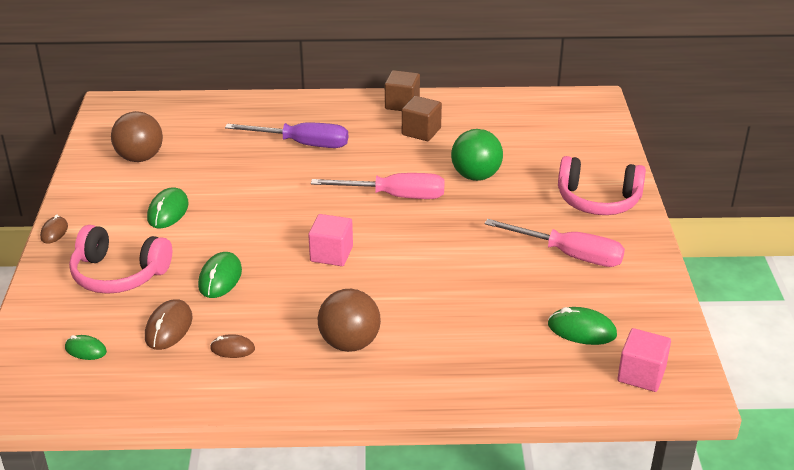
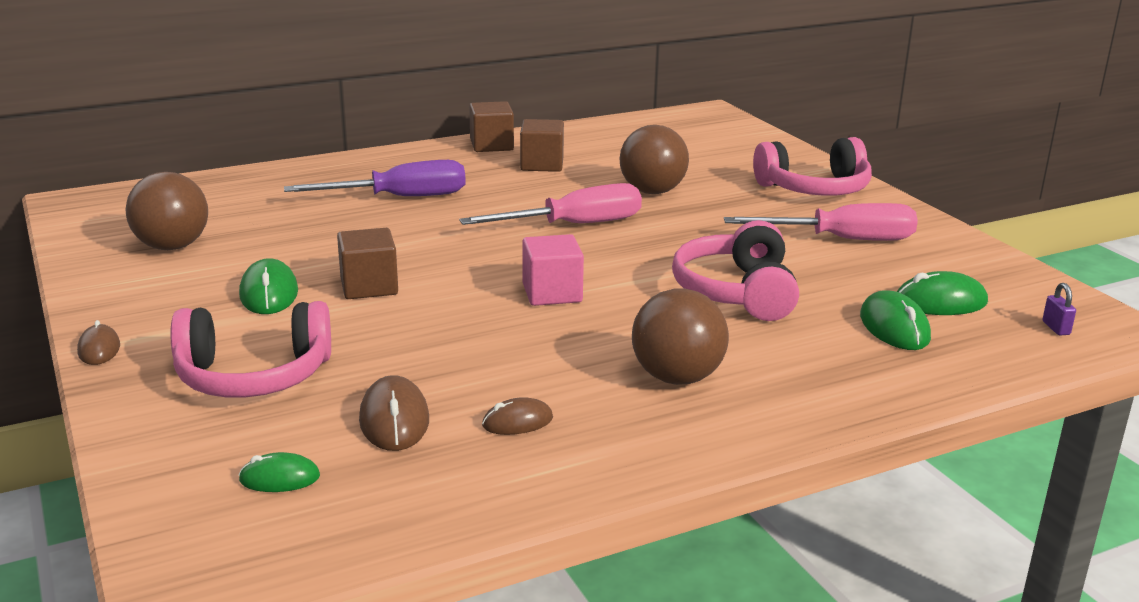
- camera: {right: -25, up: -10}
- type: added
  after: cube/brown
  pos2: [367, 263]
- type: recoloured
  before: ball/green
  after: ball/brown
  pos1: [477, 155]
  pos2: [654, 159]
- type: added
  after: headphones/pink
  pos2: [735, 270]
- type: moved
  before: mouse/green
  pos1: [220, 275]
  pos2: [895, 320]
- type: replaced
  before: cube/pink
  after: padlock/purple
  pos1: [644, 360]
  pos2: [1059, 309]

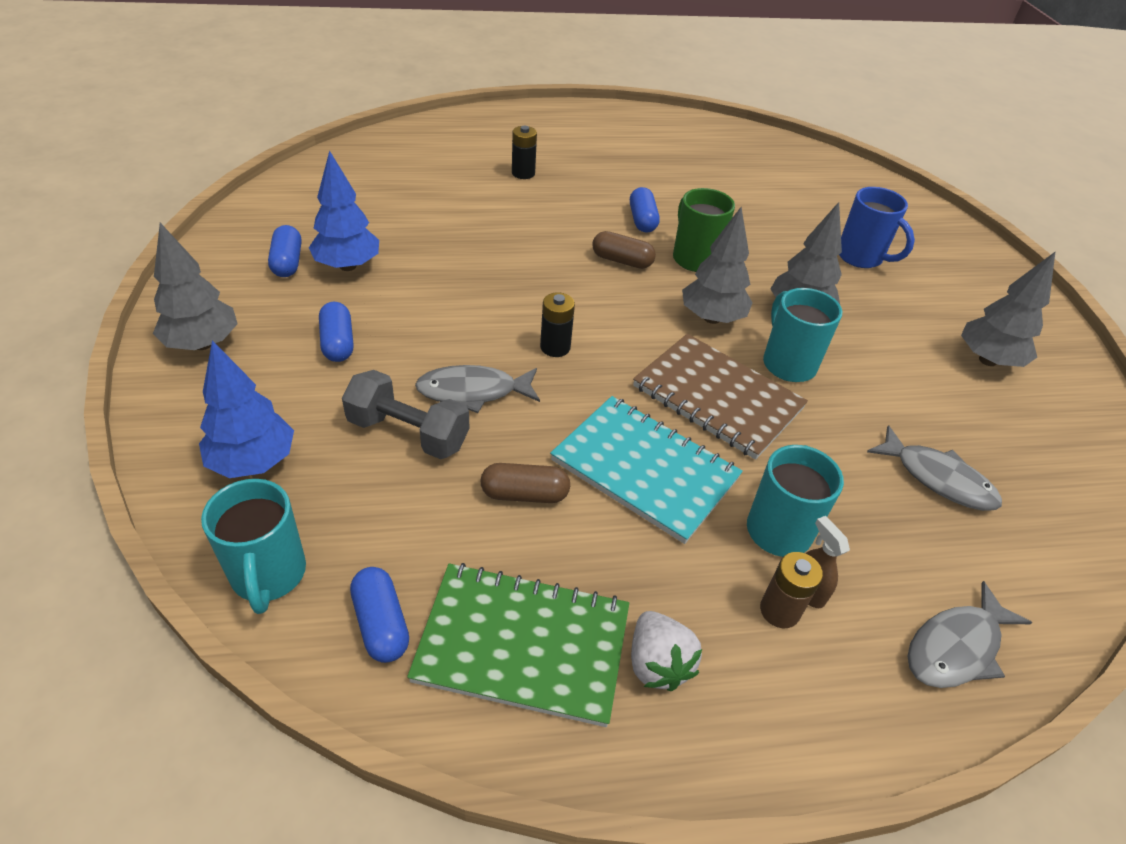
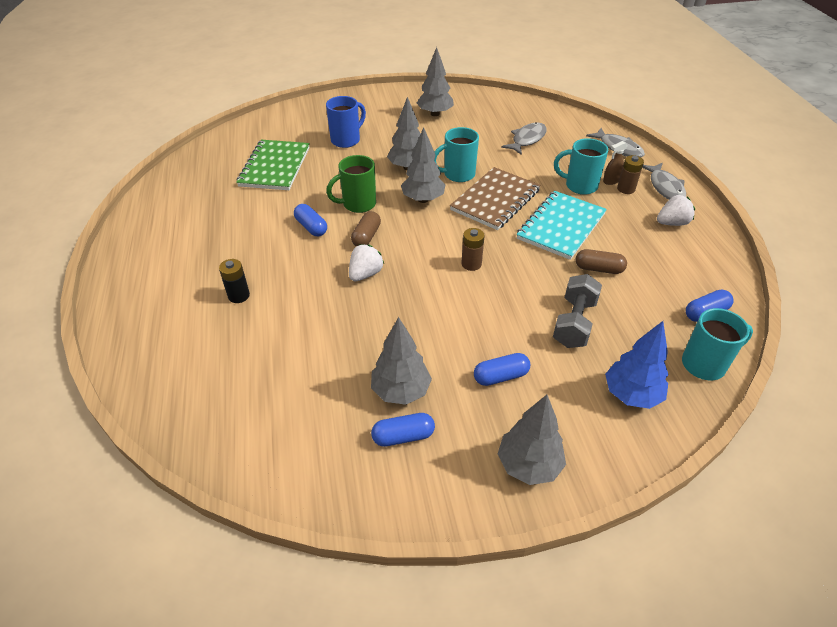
- camera: {right: -90, up: 0}
- type: moved
  before: notebook/green
  pos1: [518, 645]
  pos2: [273, 165]
- type: turned
  before: capsule/blue
  pos1: [644, 210]
  pos2: [310, 220]
  turn: 60
- type: added
  after: strawberry/white
  pos2: [366, 262]
- type: recoloured
  before: tree/blue
  after: tree/grey
  pos1: [344, 210]
  pos2: [401, 361]
- type: recoloured
  before: battery/black
  after: battery/brown
  pos1: [557, 324]
  pos2: [473, 249]
- type: turned
  before: capsule/brown
  pos1: [525, 483]
  pos2: [601, 261]
  turn: -75
- type: moved
  before: fish/grey
  pos1: [477, 389]
  pos2: [664, 181]

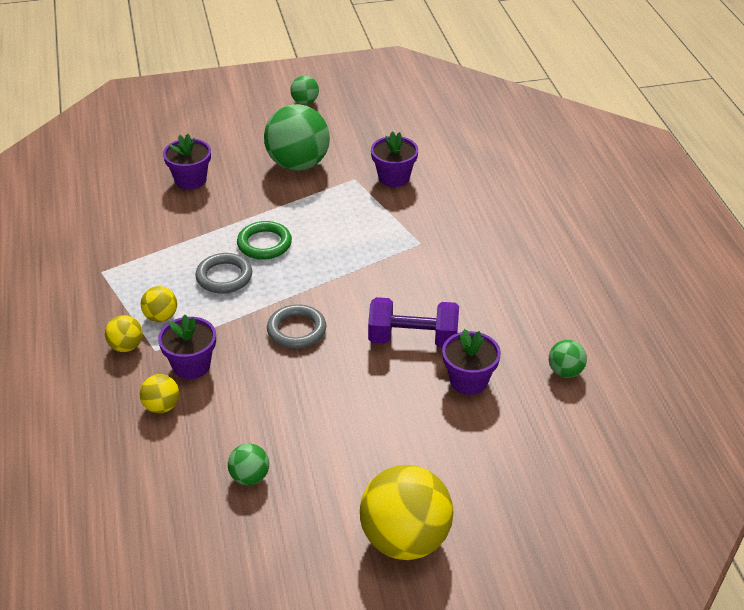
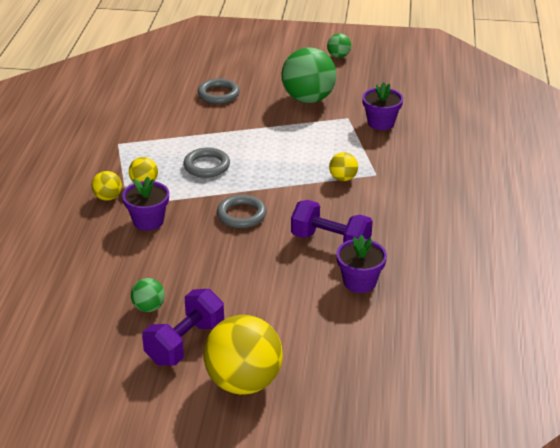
- camera: {right: 20, up: -5}
- type: added
  after: dumbbell/purple
  pos2: [183, 327]
- type: replaced
  before: flower pot/purple
  after: ring/grey
  pos1: [187, 162]
  pos2: [219, 91]
- type: moved
  before: ball/yellow
  pos1: [159, 393]
  pos2: [343, 166]
- type: removed
  before: ring/green
  pos1: [264, 240]
- type: removed
  before: ball/green
  pos1: [568, 359]

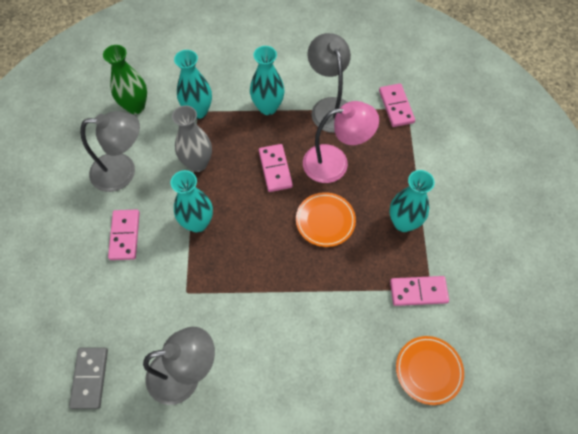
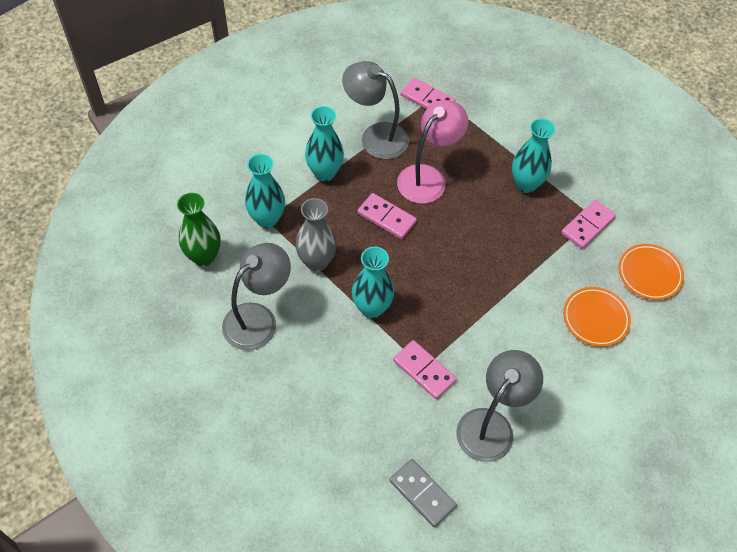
- camera: {right: -45, up: -5}
- type: moved
  before: domino/pink
  pos1: [124, 234]
  pos2: [424, 369]
- type: moved
  before: plate/orange
  pos1: [326, 219]
  pos2: [597, 317]

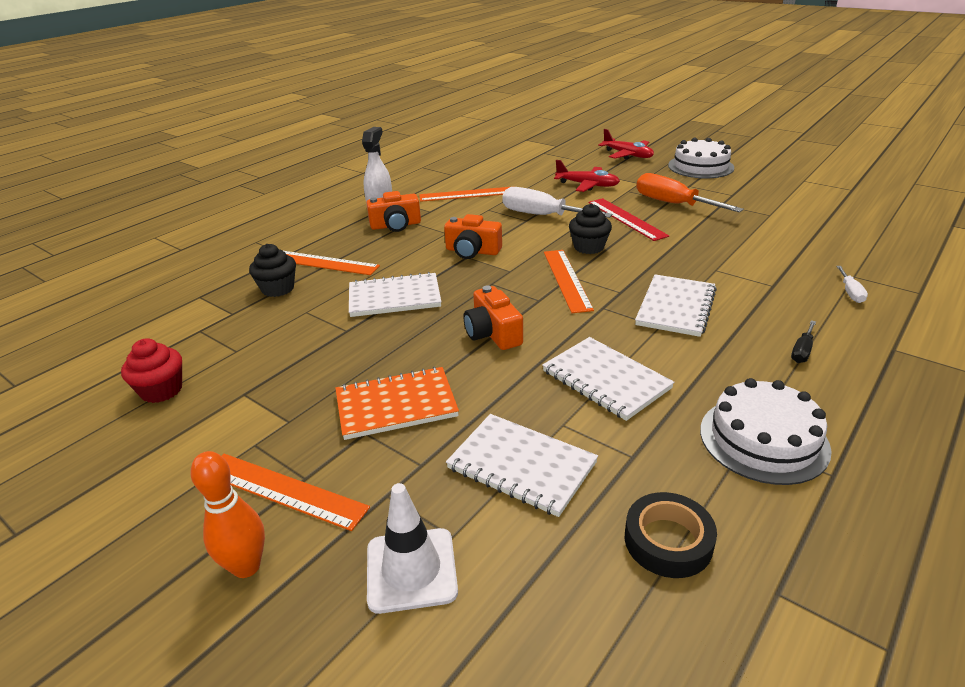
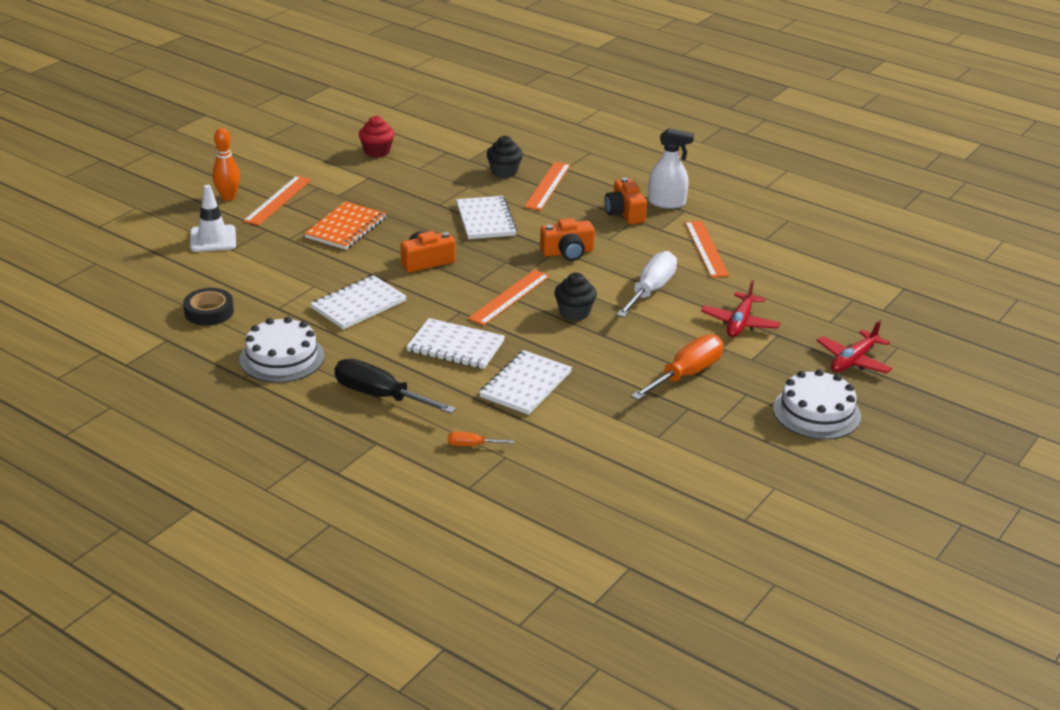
- camera: {right: 85, up: 0}
- type: turned
  before: notebook/orange
  pos1: [397, 403]
  pos2: [345, 225]
  turn: 45
- type: resized
  before: screwdriver/black
  pos1: [803, 341]
  pos2: [395, 386]
  scale: 2.15
- type: recoloured
  before: screwdriver/white
  after: screwdriver/orange
  pos1: [852, 284]
  pos2: [481, 439]
- type: turned
  before: ruler/orange
  pos1: [569, 281]
  pos2: [509, 298]
  turn: -45
- type: moved
  before: notebook/white
  pos1: [522, 465]
  pos2: [525, 382]
- type: turned
  before: camera/orange
  pos1: [473, 236]
  pos2: [567, 239]
  turn: -120
- type: removed
  before: ruler/red
  pos1: [628, 219]

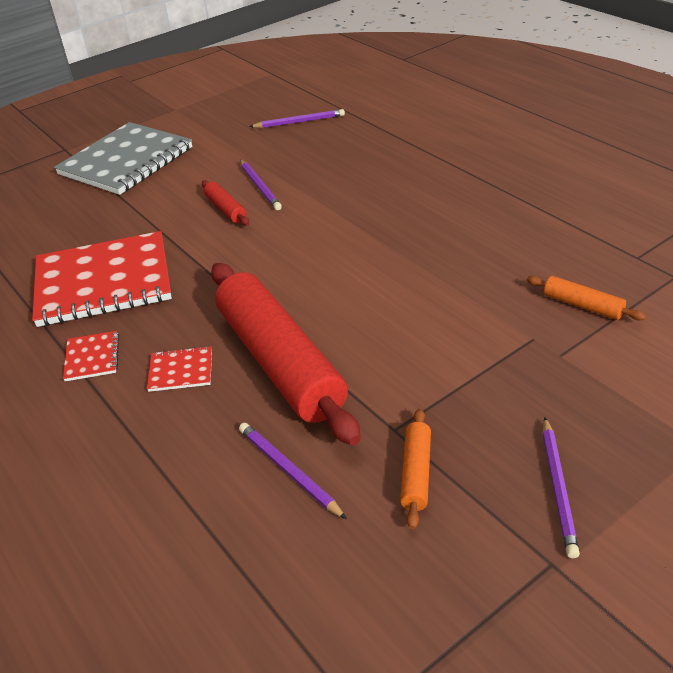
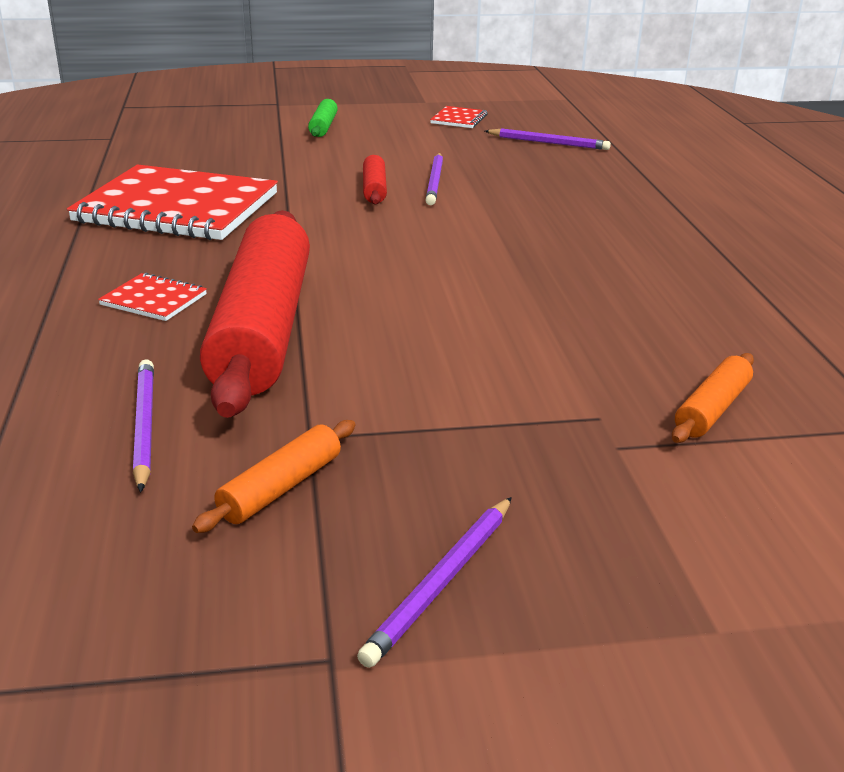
- camera: {right: 25, up: -10}
- type: replaced
  before: notebook/grey
  after: rolling pin/green
  pos1: [123, 158]
  pos2: [323, 118]
- type: moved
  before: notebook/red
  pos1: [91, 356]
  pos2: [459, 117]
- type: turned
  before: rolling pin/orange
  pos1: [586, 298]
  pos2: [713, 398]
  turn: 60

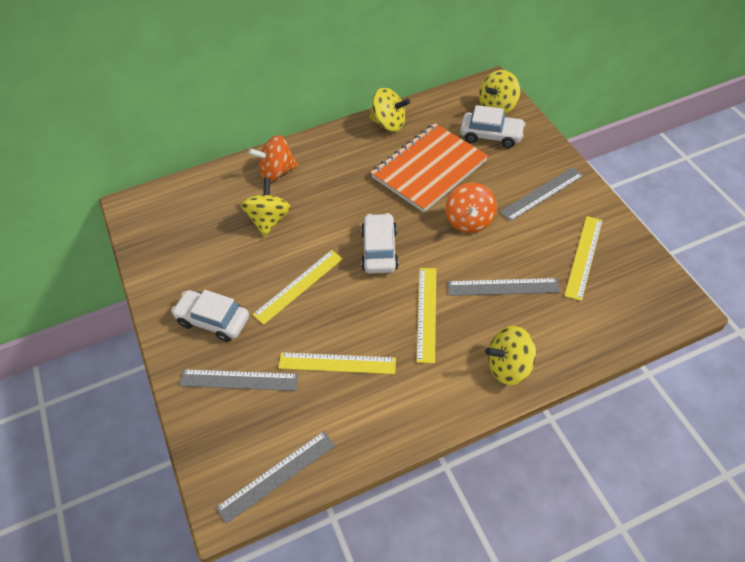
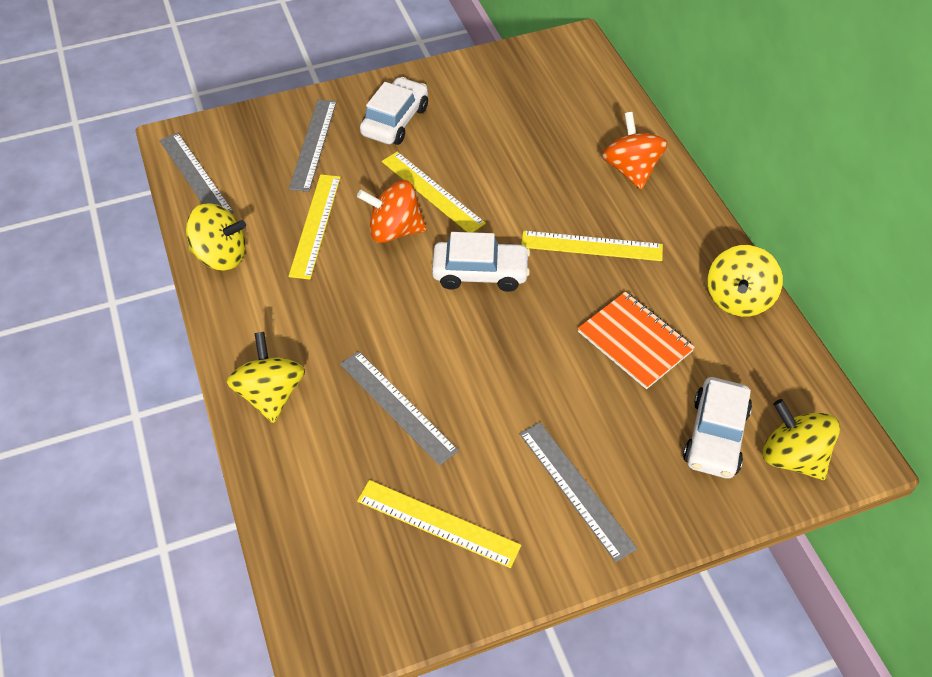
- camera: {right: 90, up: 0}
- type: moved
  before: spinning top/yellow
  pos1: [266, 207]
  pos2: [216, 237]
- type: turned
  before: ruler/grey
  pos1: [504, 287]
  pos2: [399, 408]
  turn: -45
- type: moved
  before: spinning top/orange
  pos1: [471, 208]
  pos2: [392, 211]
- type: moved
  before: ruler/yellow
  pos1: [426, 315]
  pos2: [592, 246]
- type: resized
  before: notebook/orange
  pos1: [429, 167]
  pos2: [636, 340]
  scale: 0.62

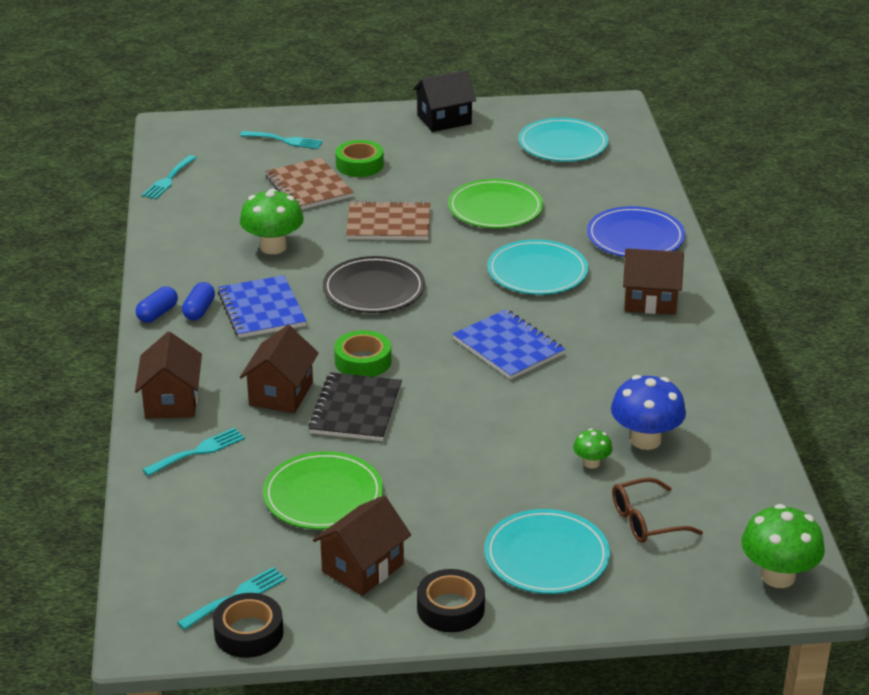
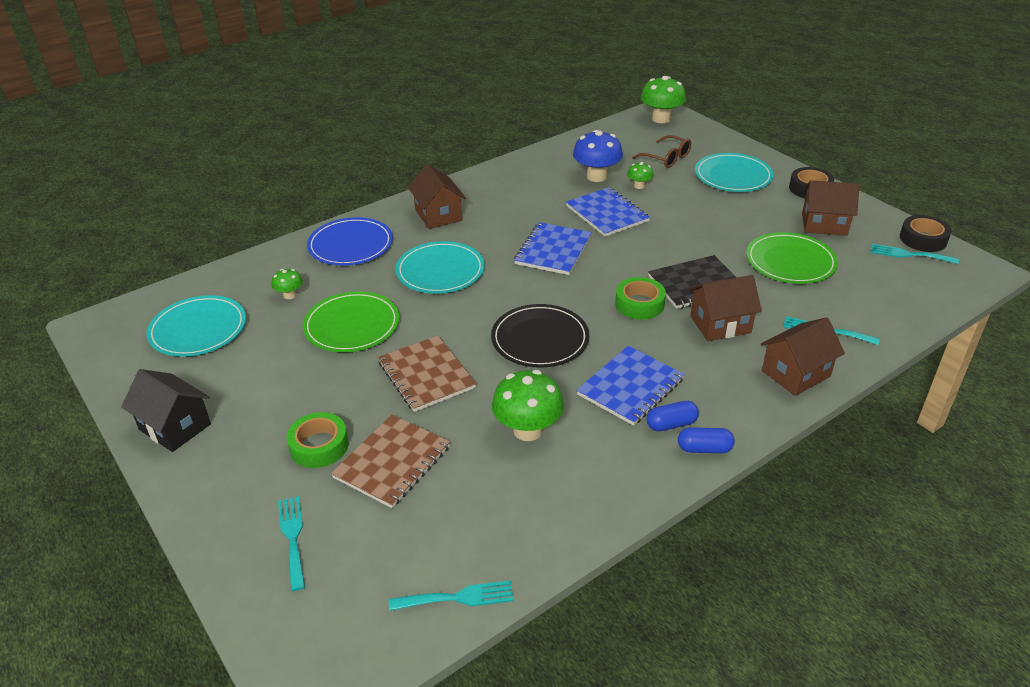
- camera: {right: -120, up: 5}
- type: added
  after: mushroom/green
  pos2: [287, 284]
- type: added
  after: notebook/blue
  pos2: [608, 212]

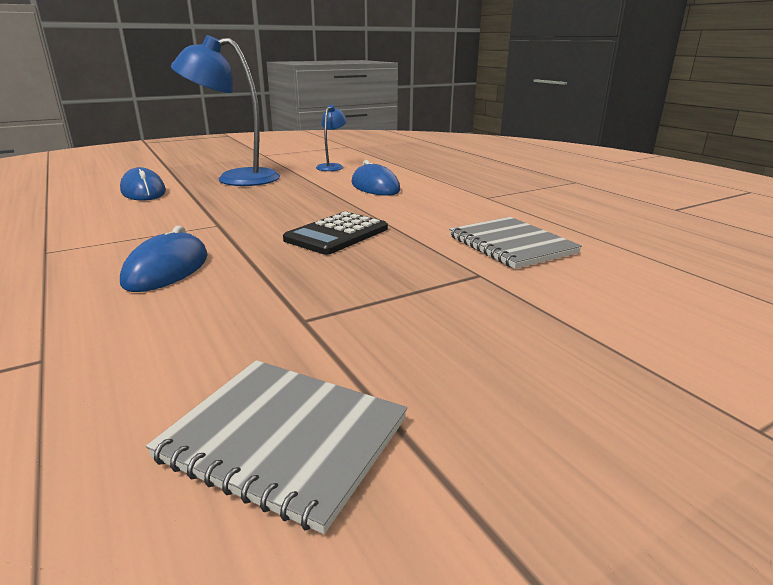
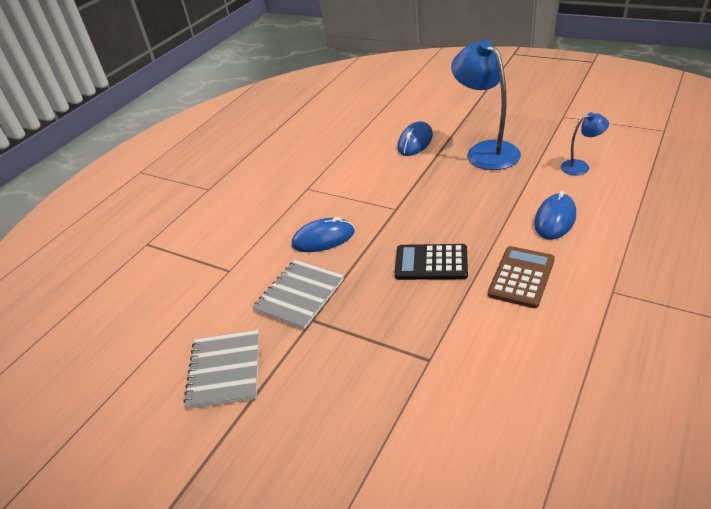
- camera: {right: 65, up: 15}
- type: moved
  before: notebook/grey
  pos1: [515, 243]
  pos2: [298, 294]
- type: added
  after: calculator/brown
  pos2: [521, 277]

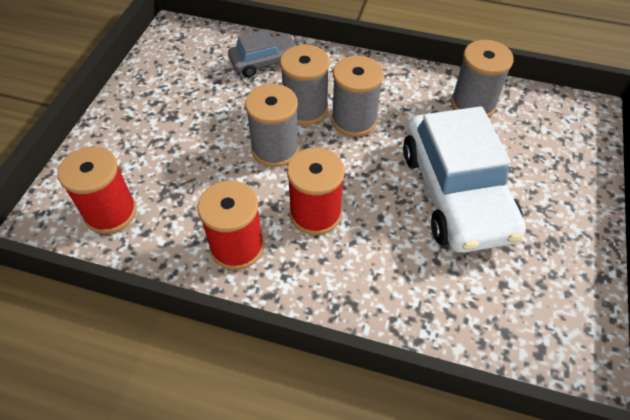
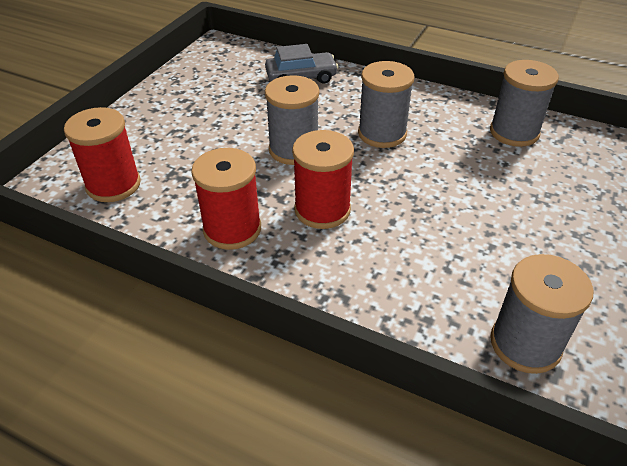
- camera: {right: 10, up: -10}
- type: moved
  before: spool/grey
  pos1: [305, 85]
  pos2: [541, 314]
- type: removed
  before: car/white
  pos1: [464, 179]

